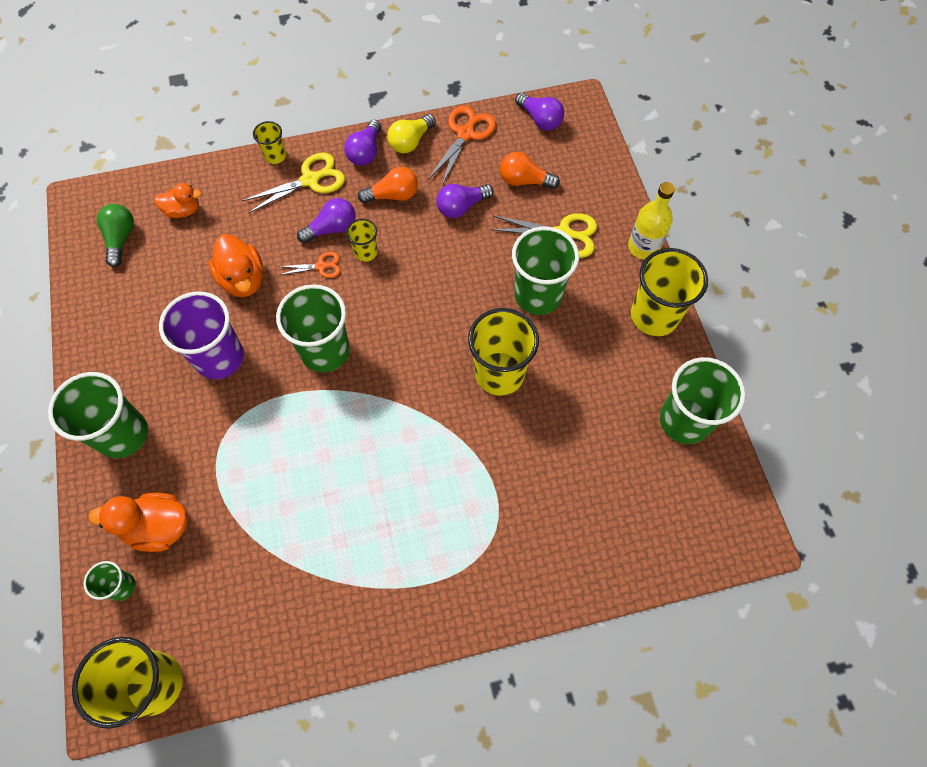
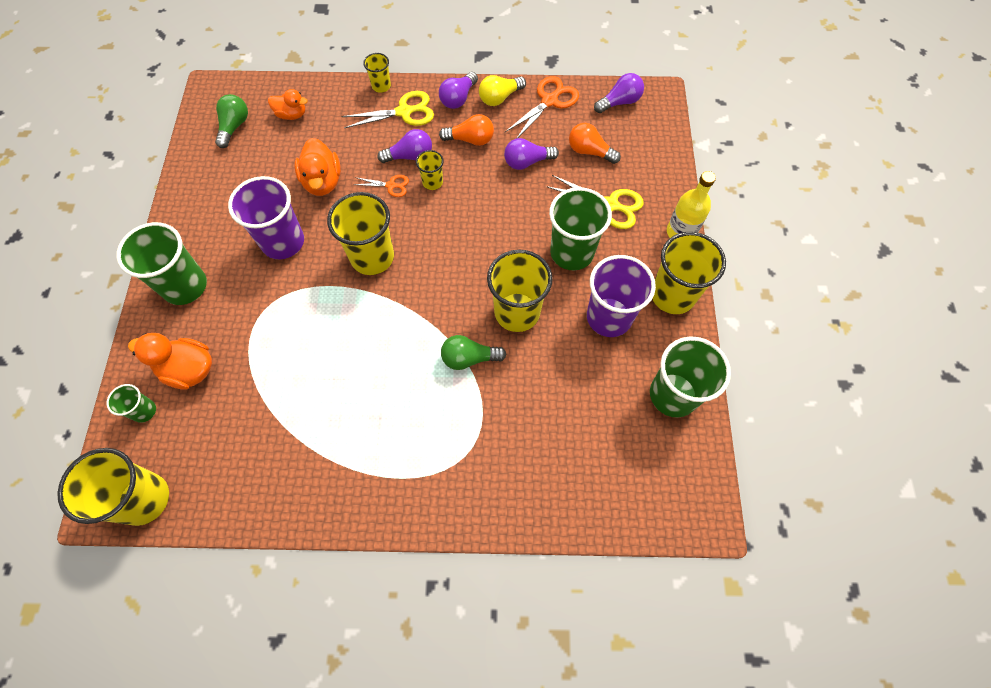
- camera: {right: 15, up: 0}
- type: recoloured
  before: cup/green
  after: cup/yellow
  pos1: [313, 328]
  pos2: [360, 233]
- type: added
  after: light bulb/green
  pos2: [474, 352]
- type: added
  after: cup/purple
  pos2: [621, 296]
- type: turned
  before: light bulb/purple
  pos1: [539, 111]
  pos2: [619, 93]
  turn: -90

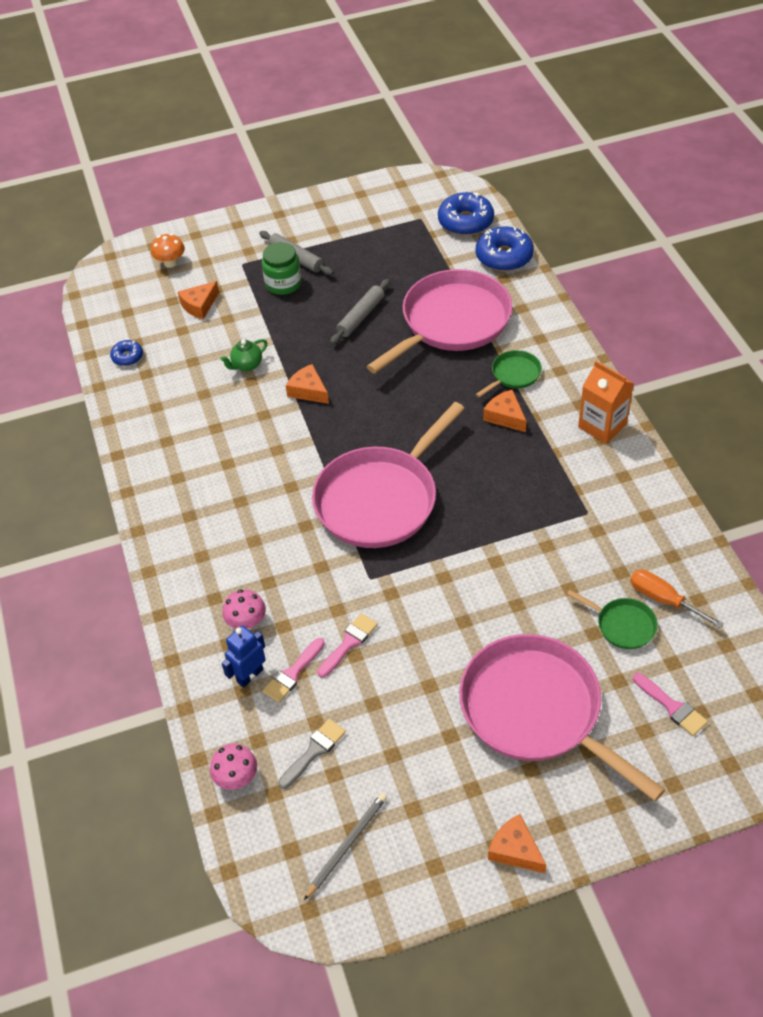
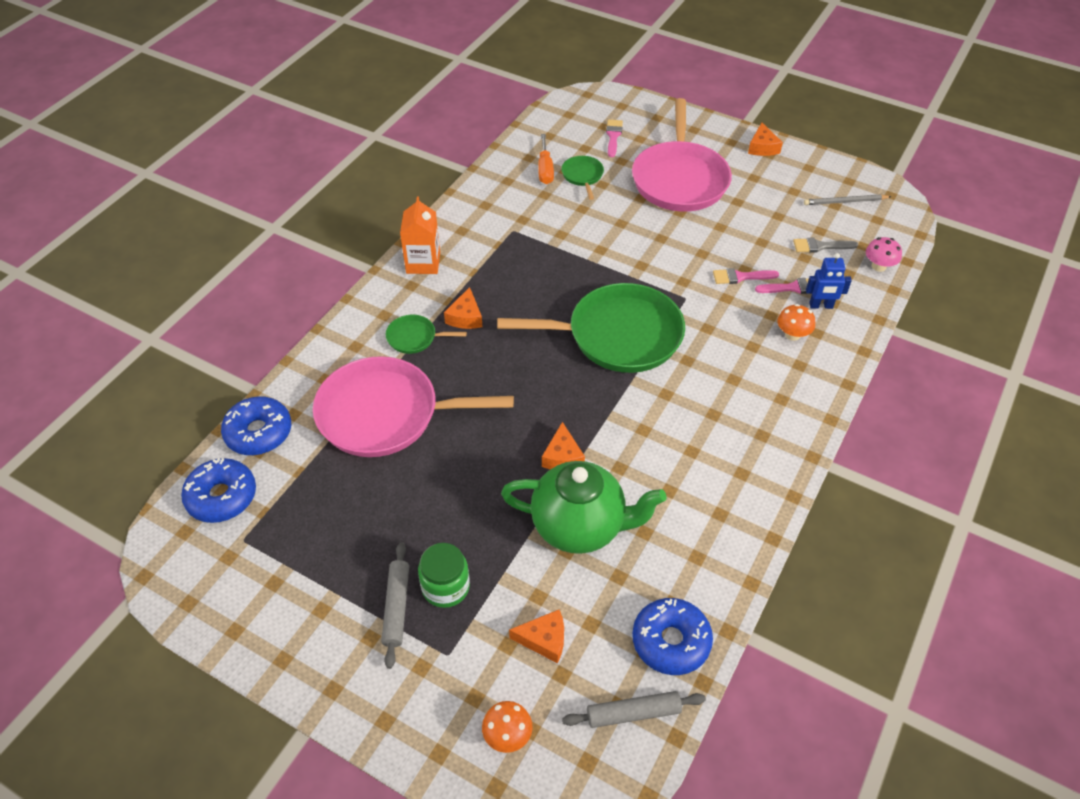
- camera: {right: -135, up: 0}
- type: recoloured
  before: pan/pink
  after: pan/green
  pos1: [388, 475]
  pos2: [591, 328]
- type: resized
  before: teapot/green
  pos1: [243, 355]
  pos2: [584, 507]
  scale: 2.47
- type: moved
  before: rolling pin/grey
  pos1: [360, 312]
  pos2: [634, 709]
- type: resized
  before: donut/blue
  pos1: [126, 353]
  pos2: [672, 636]
  scale: 1.88
- type: recoloured
  before: mushroom/pink
  after: mushroom/orange
  pos1: [244, 609]
  pos2: [796, 322]

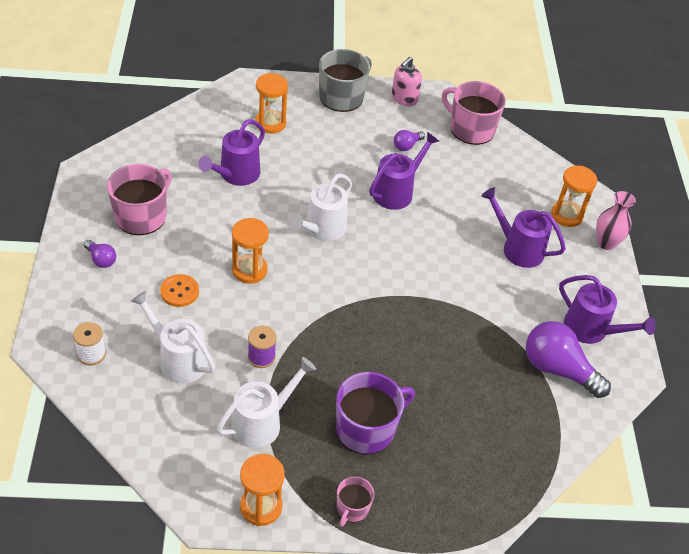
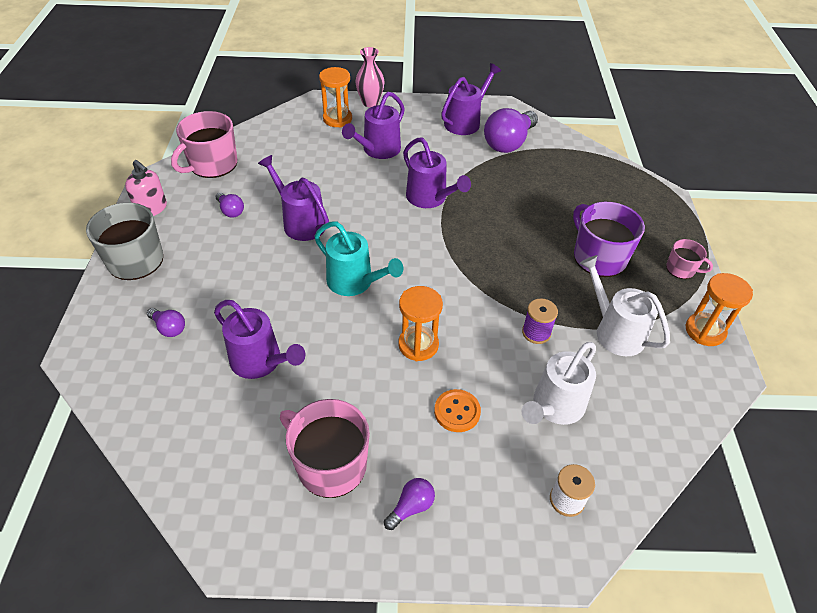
- camera: {right: -85, up: 0}
- type: replaced
  before: hourglass/orange
  after: light bulb/purple
  pos1: [271, 103]
  pos2: [166, 322]
- type: recoloured
  before: watering can/white
  after: watering can/turquoise
  pos1: [320, 207]
  pos2: [358, 258]
- type: added
  after: watering can/purple
  pos2: [437, 172]

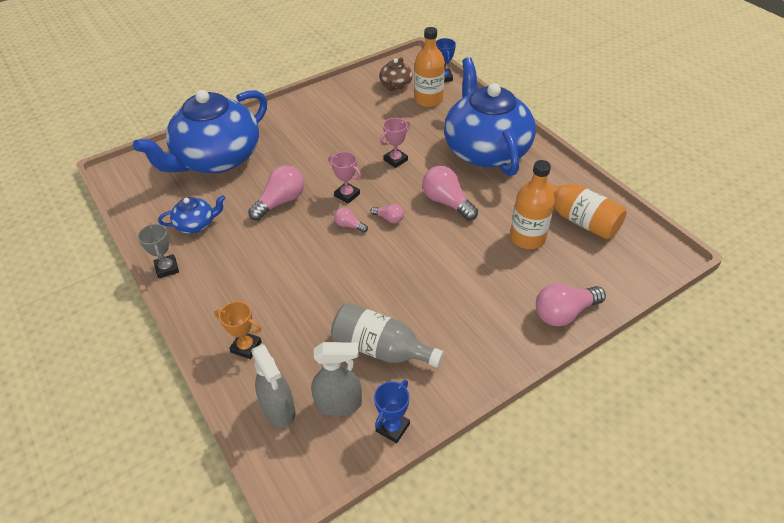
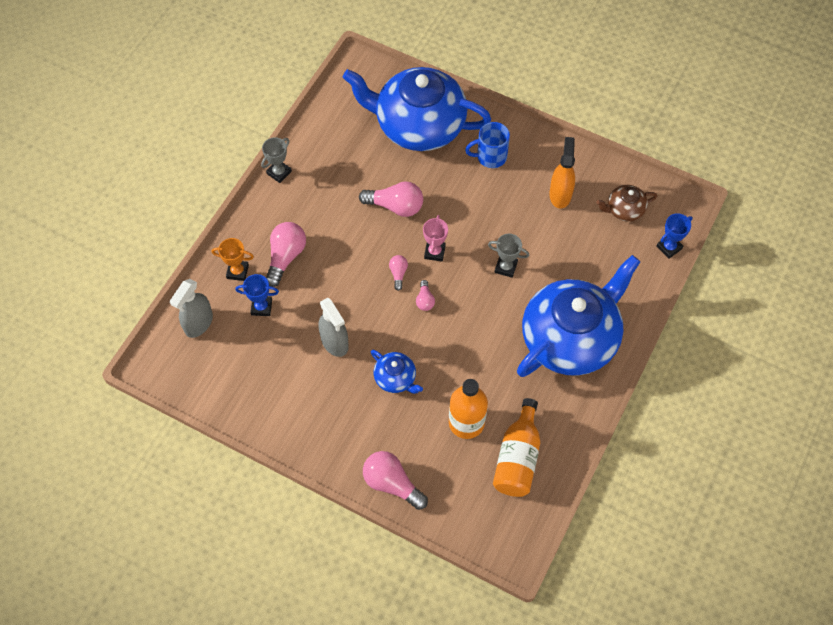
- camera: {right: 60, up: 15}
- type: turned
  before: trophy/orange
  pos1: [238, 330]
  pos2: [233, 259]
  turn: -75
- type: moved
  before: trophy/blue
  pos1: [392, 411]
  pos2: [257, 295]
- type: moved
  before: light bulb/pink
  pos1: [450, 193]
  pos2: [286, 254]
- type: moved
  before: spray bottle/grey
  pos1: [336, 379]
  pos2: [334, 327]
- type: moved
  before: teapot/blue
  pos1: [192, 214]
  pos2: [397, 372]
- type: added
  after: mug/blue
  pos2: [487, 145]
- type: recoloured
  before: trophy/pink
  after: trophy/grey
  pos1: [395, 143]
  pos2: [508, 256]
- type: added
  after: spray bottle/orange
  pos2: [562, 173]
- type: removed
  before: bottle/grey
  pos1: [387, 335]
- type: removed
  before: bottle/orange
  pos1: [429, 67]

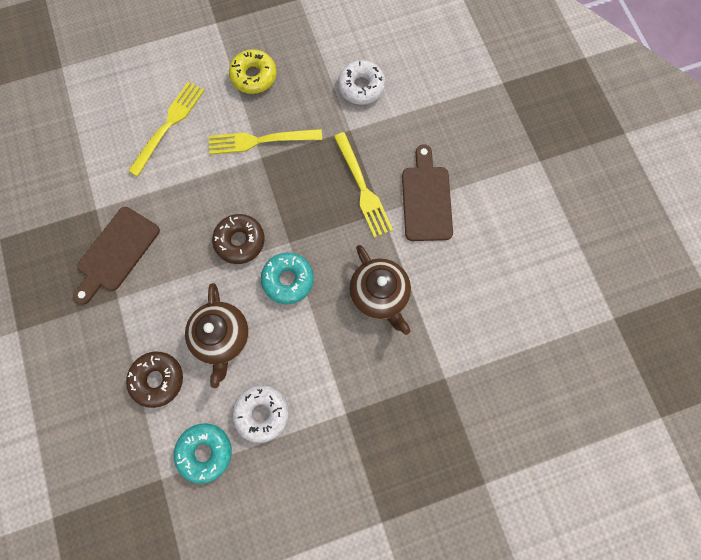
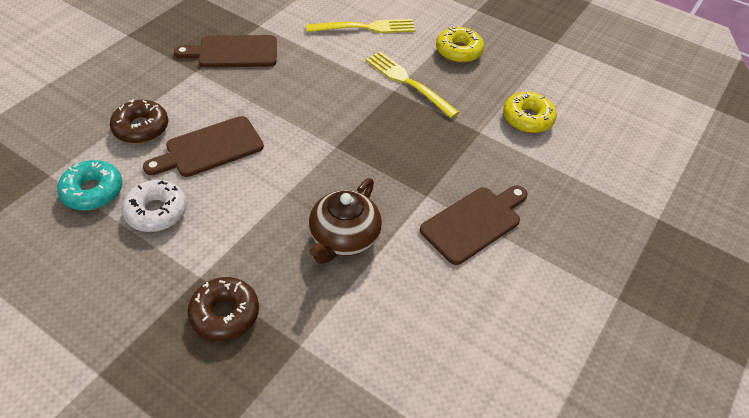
- camera: {right: 50, up: -25}
- type: replaced
  before: teapot/brown
  after: cutting board/brown
  pos1: [217, 335]
  pos2: [203, 146]
- type: moved
  before: donut/brown
  pos1: [238, 239]
  pos2: [223, 309]
- type: recoloured
  before: donut/white
  after: donut/yellow
  pos1: [362, 82]
  pos2: [530, 112]
- type: removed
  before: donut/turquoise
  pos1: [287, 278]
- type: removed
  before: fork/yellow
  pos1: [363, 185]

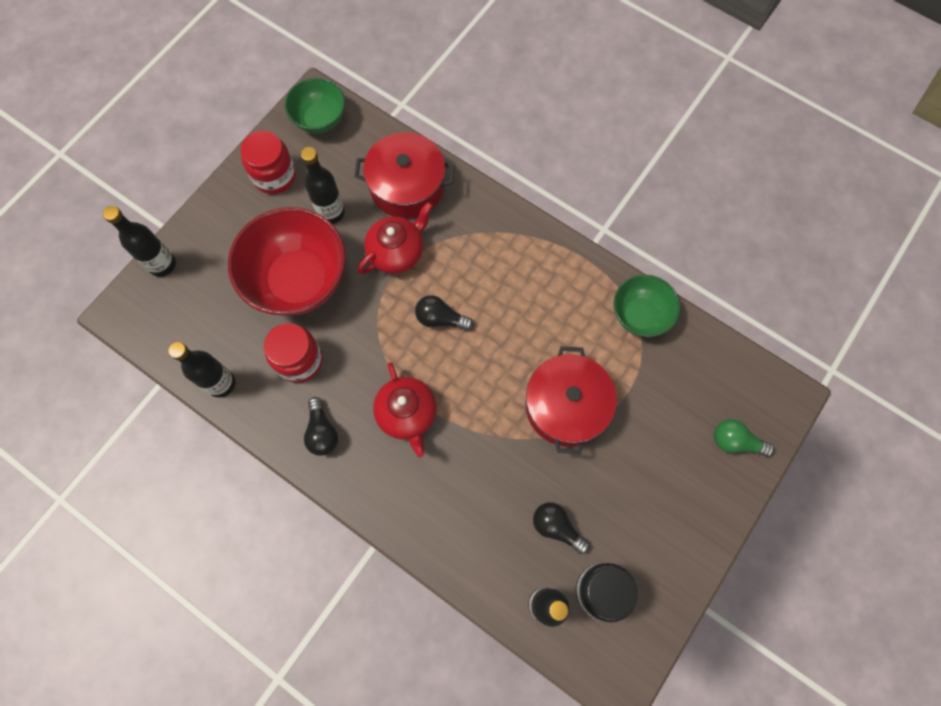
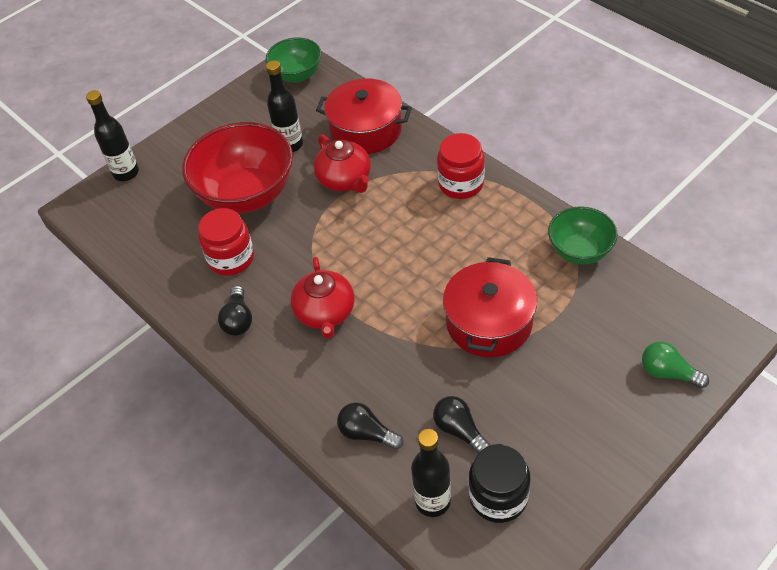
- camera: {right: 15, up: -20}
- type: turned
  before: teapot/red
  pos1: [395, 238]
  pos2: [342, 163]
  turn: 90
- type: moved
  before: light bulb/black
  pos1: [444, 313]
  pos2: [370, 426]
- type: moved
  before: jar/red
  pos1: [268, 162]
  pos2: [461, 166]
- type: removed
  before: bottle/black
  pos1: [202, 370]

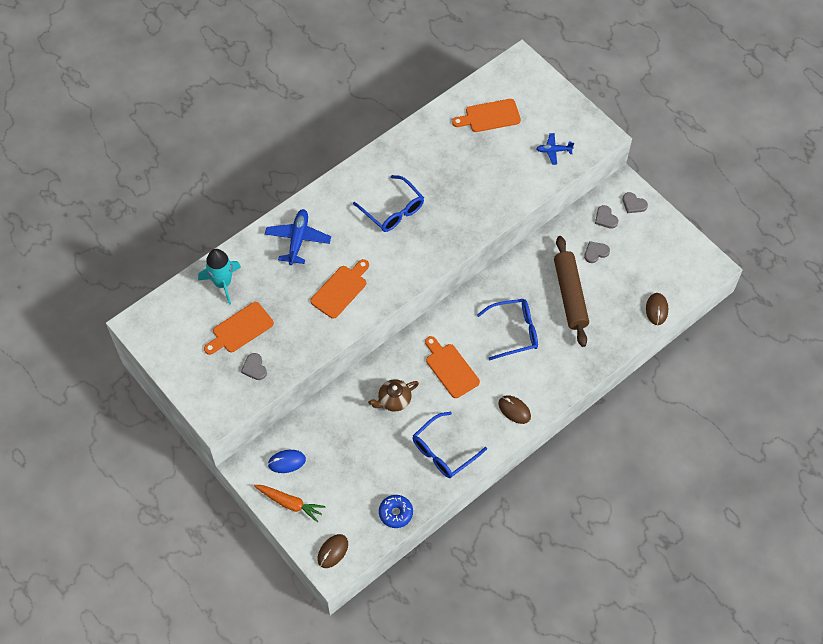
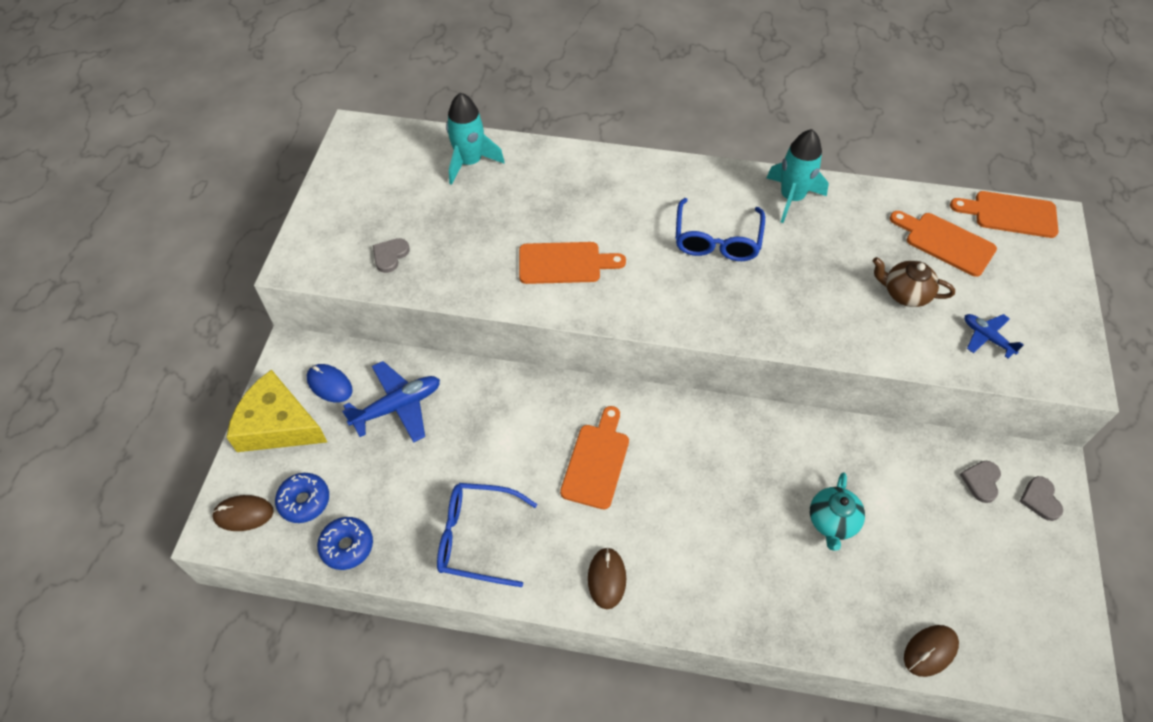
- camera: {right: 50, up: -5}
- type: replaced
  before: carrot/orange
  after: cheese/yellow
  pos1: [290, 504]
  pos2: [276, 410]
- type: added
  after: donut/blue
  pos2: [302, 498]
- type: moved
  before: plane/blue
  pos1: [298, 237]
  pos2: [391, 402]
- type: added
  after: rocket/turquoise
  pos2: [798, 176]
- type: replaced
  before: rolling pin/brown
  after: teapot/turquoise
  pos1: [571, 291]
  pos2: [837, 511]
- type: moved
  before: teapot/brown
  pos1: [393, 395]
  pos2: [914, 282]
- type: moved
  before: cutting board/orange
  pos1: [239, 328]
  pos2: [1004, 214]
- type: removed
  before: glasses/blue
  pos1: [507, 330]
- type: removed
  before: heart/grey
  pos1: [597, 252]

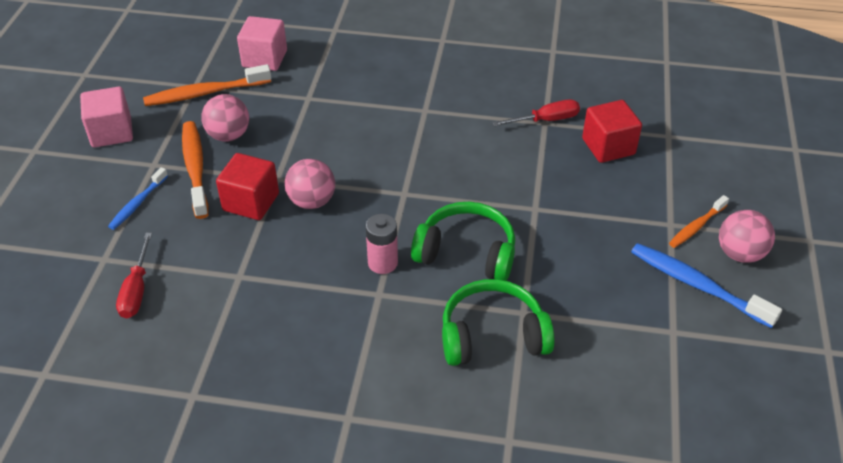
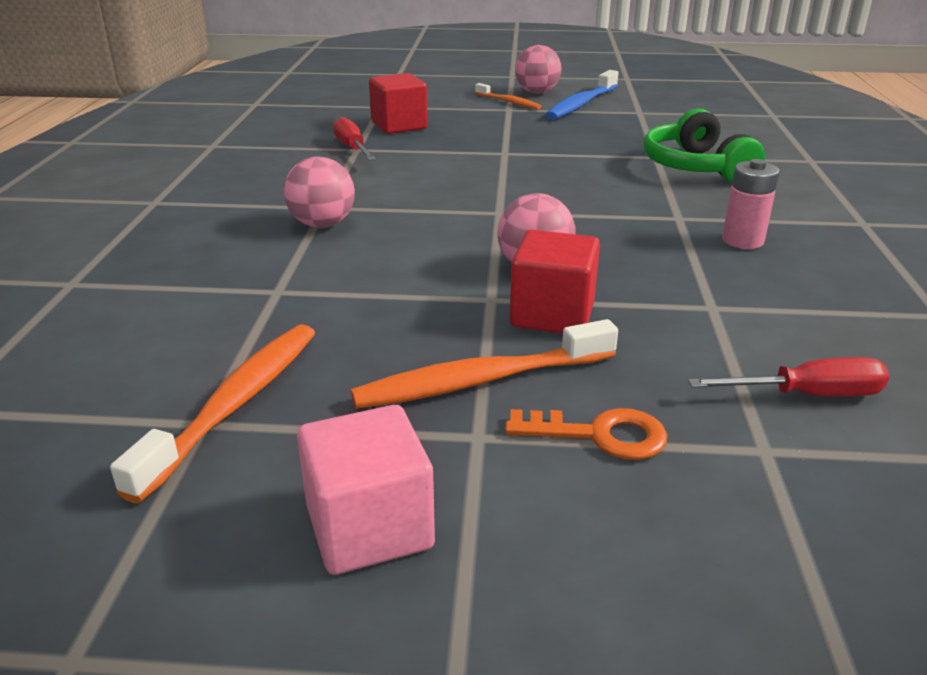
- camera: {right: -95, up: -15}
- type: turned
  before: toothbrush/orange
  pos1: [207, 85]
  pos2: [212, 413]
  turn: -135
- type: moved
  before: ball/pink
  pos1: [225, 118]
  pos2: [319, 192]
- type: replaced
  before: toothbrush/blue
  after: key/orange
  pos1: [138, 198]
  pos2: [586, 434]
- type: moved
  before: battery/pink
  pos1: [381, 244]
  pos2: [751, 204]
- type: removed
  before: cube/pink
  pos1: [262, 43]
- type: removed
  before: headphones/green
  pos1: [463, 241]

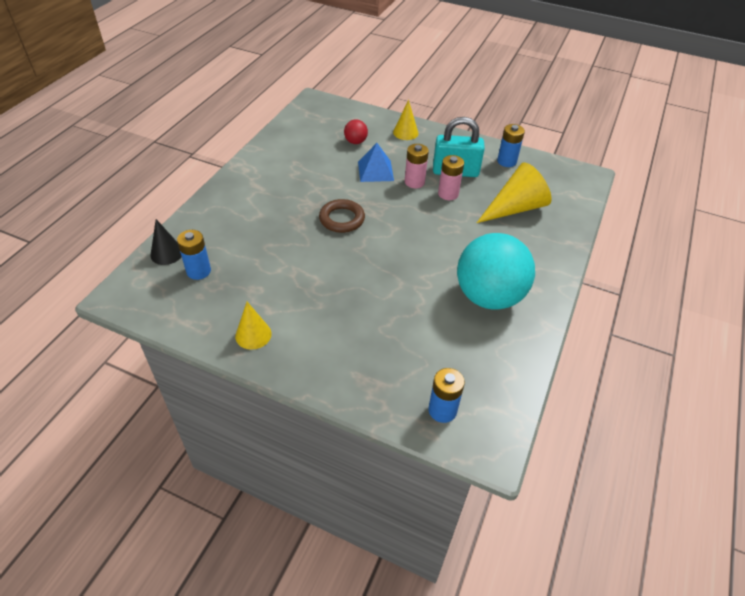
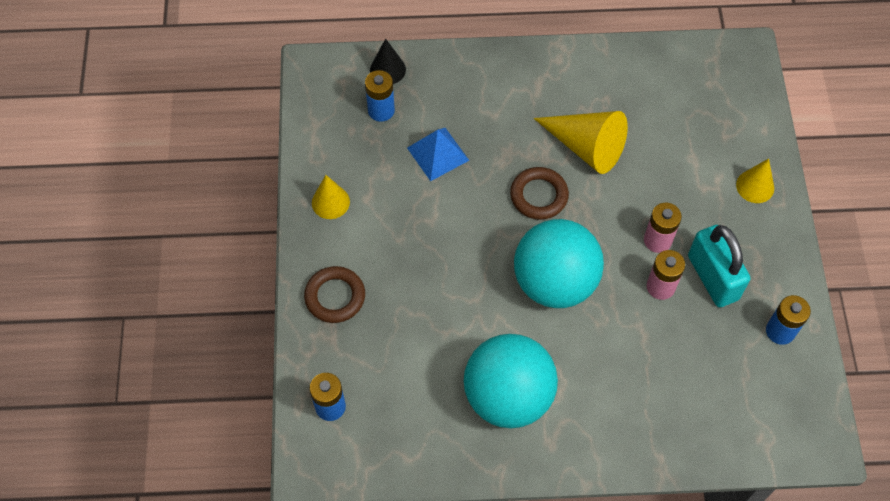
- camera: {right: 65, up: 15}
- type: added
  after: ring/brown
  pos2: [334, 294]
- type: moved
  before: pyramid/blue
  pos1: [376, 162]
  pos2: [438, 154]
- type: added
  after: ball/turquoise
  pos2: [559, 263]
- type: moved
  before: cone/yellow
  pos1: [514, 193]
  pos2: [581, 142]
- type: removed
  before: ball/red
  pos1: [356, 131]

